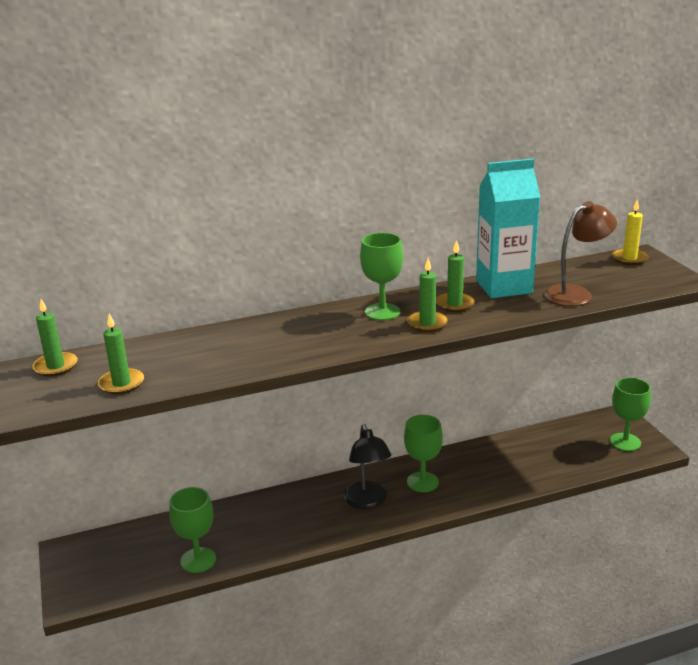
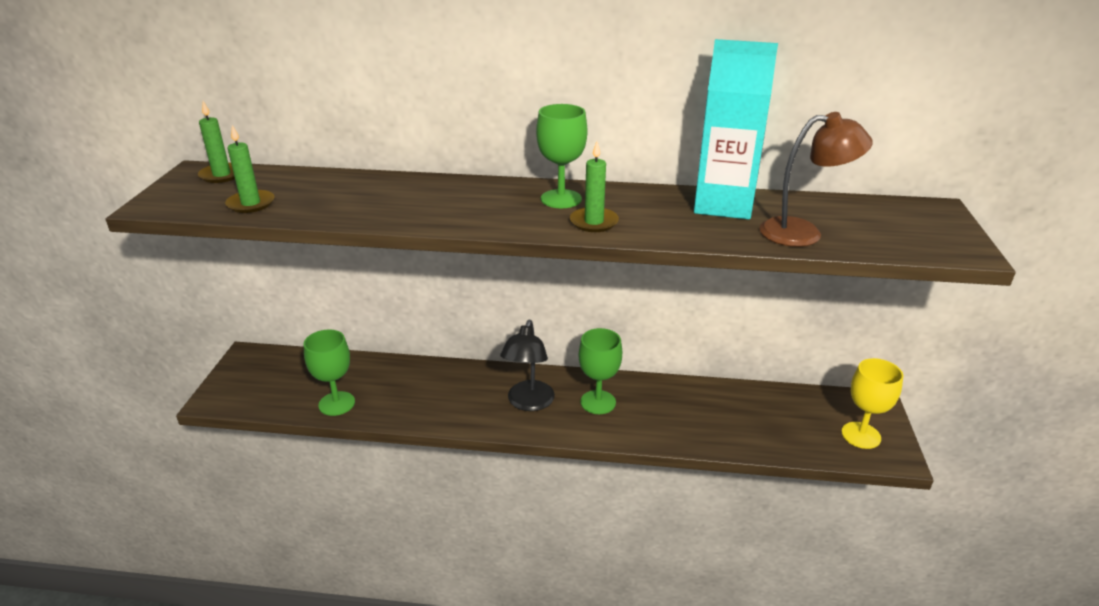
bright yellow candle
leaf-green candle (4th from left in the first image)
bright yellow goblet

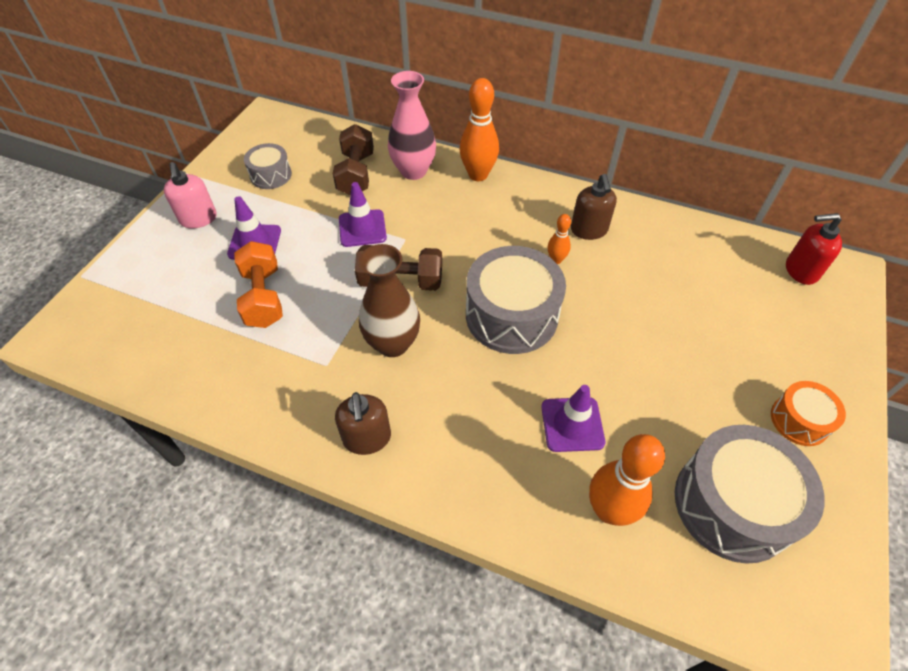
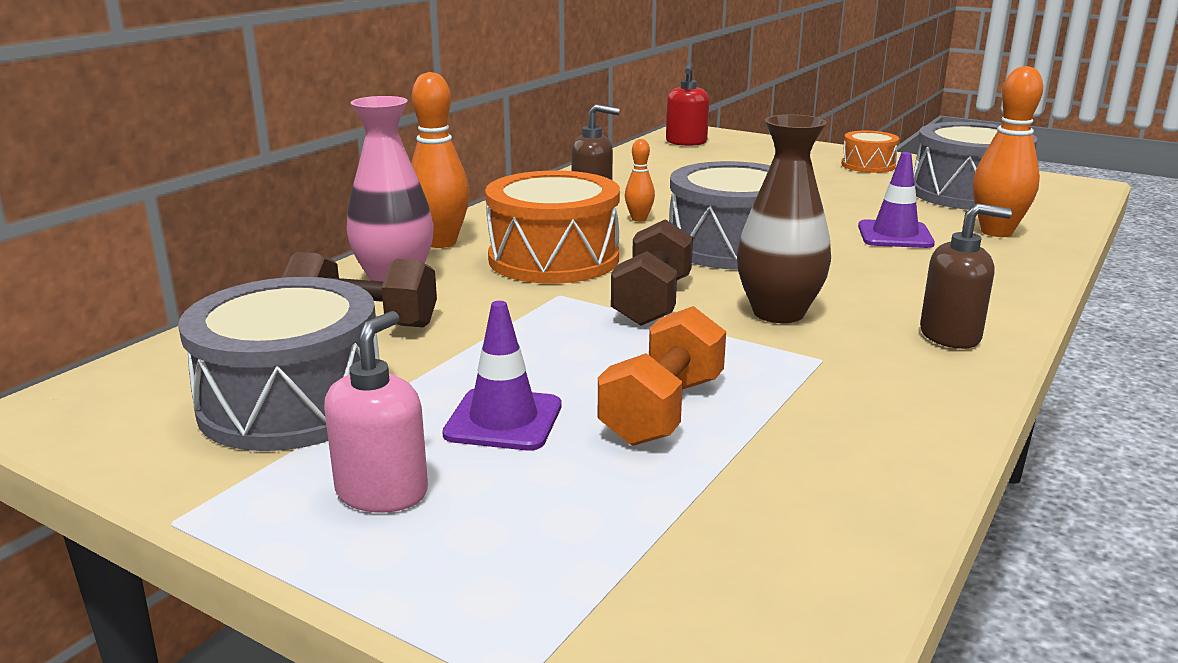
gray drum (1st from left)
pink pump bottle
purple traffic cone (2nd from left in the first image)
bright orange hand weight
bright orange drum (1st from left)

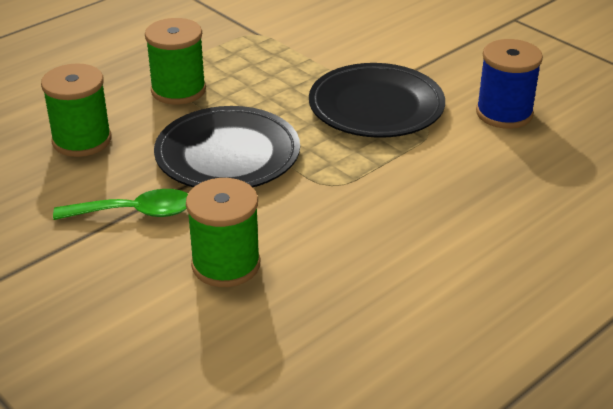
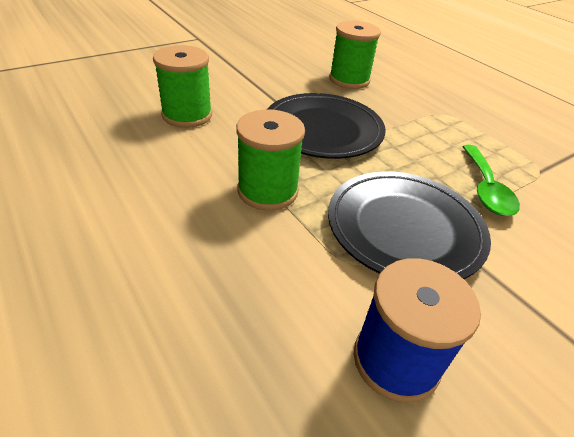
leaf-green reel of thread (2nd from left)
leaf-green teaspoon

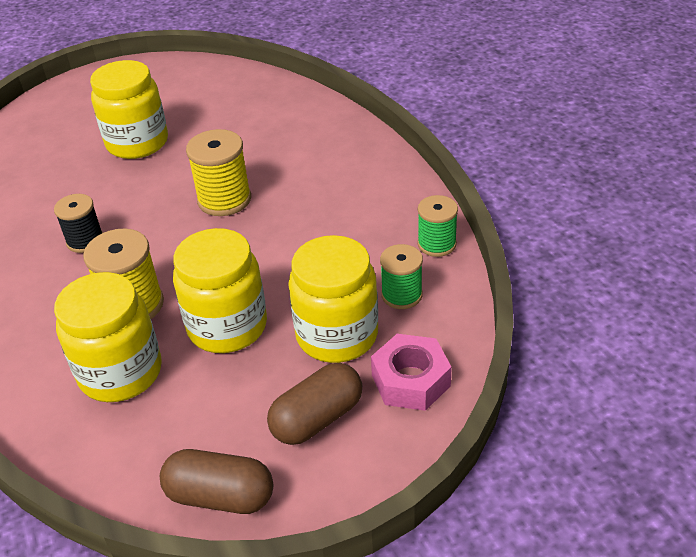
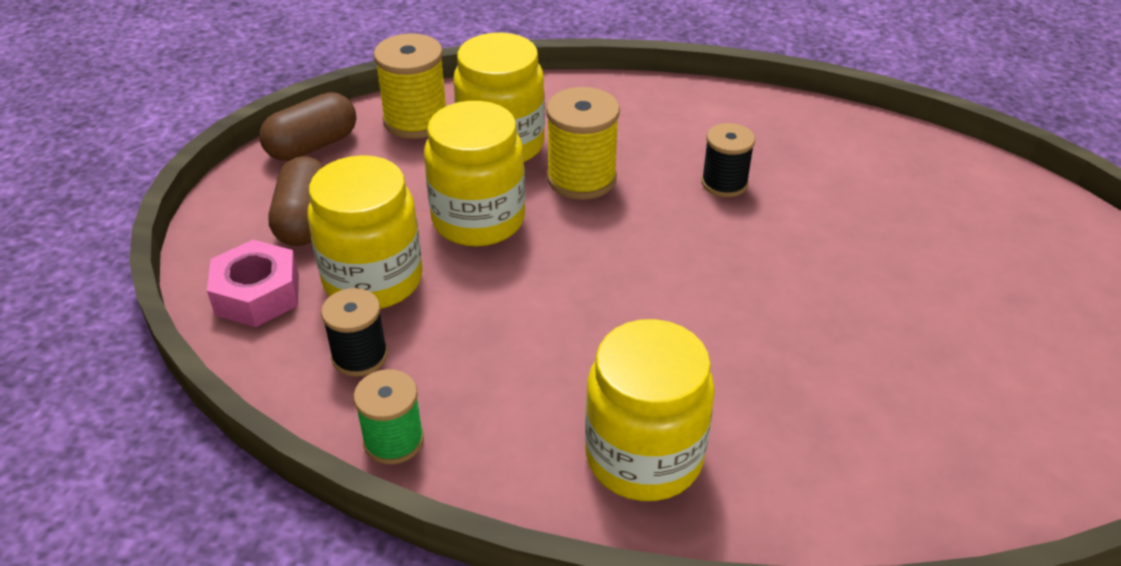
bright yellow jar (4th from left)
bright yellow reel of thread (1st from left)
black reel of thread (1st from left)

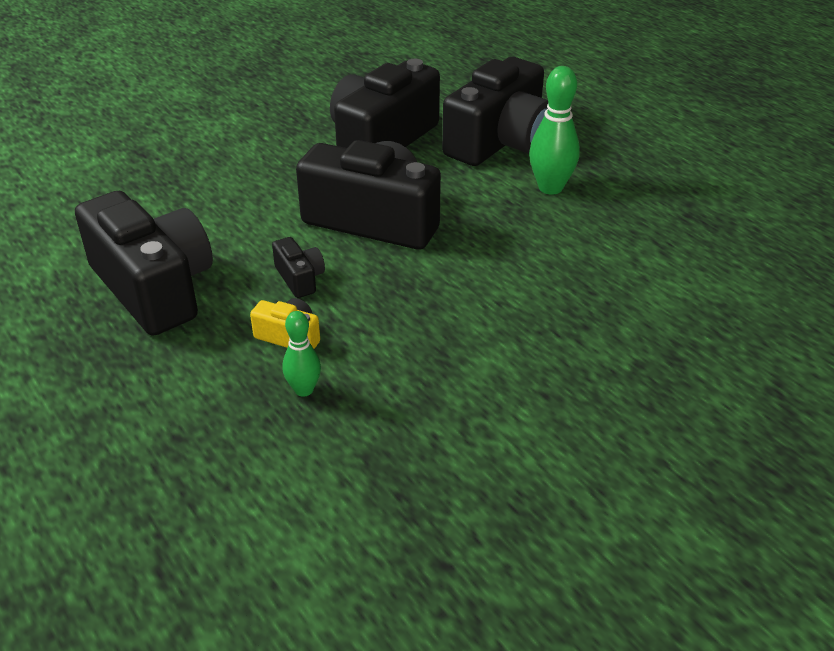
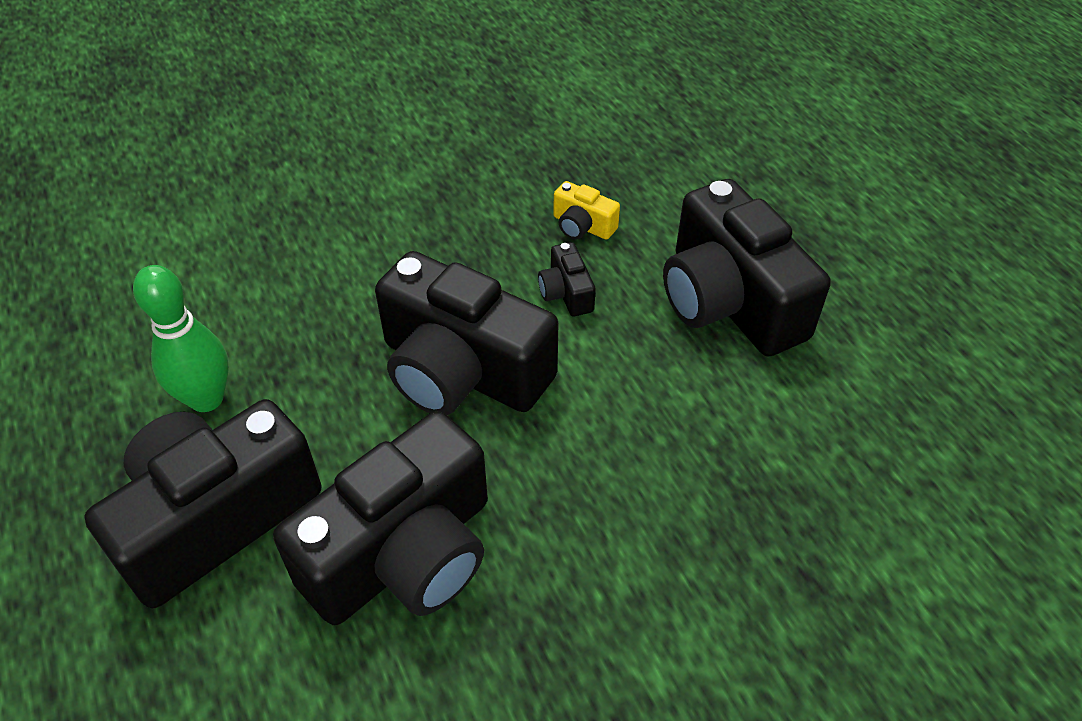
leaf-green bowling pin (1st from left in the first image)

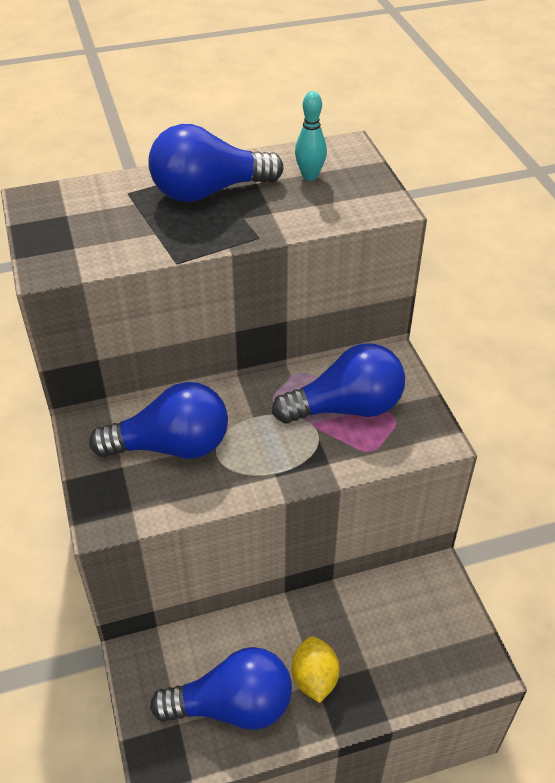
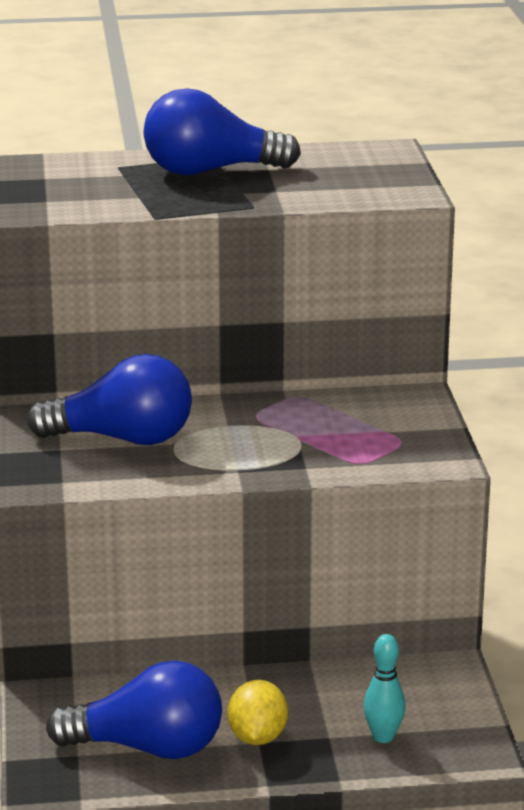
aqua bowling pin
blue lightbulb (4th from left in the first image)

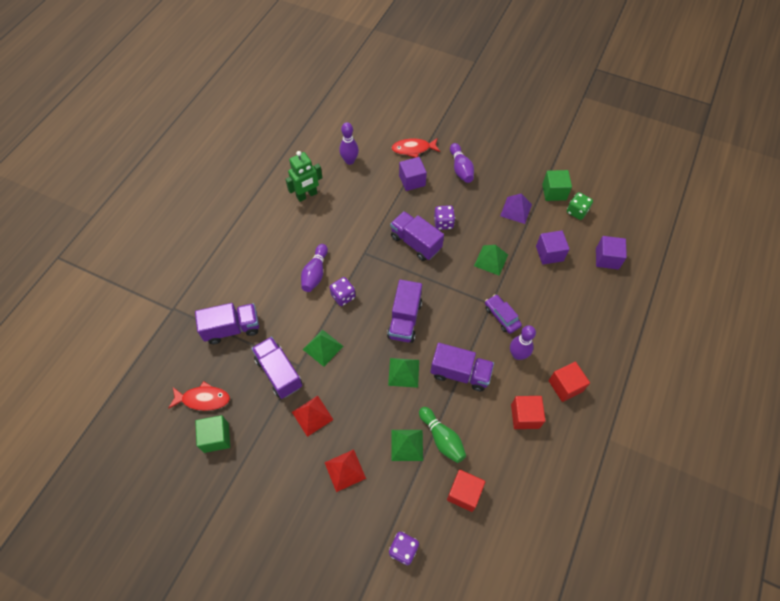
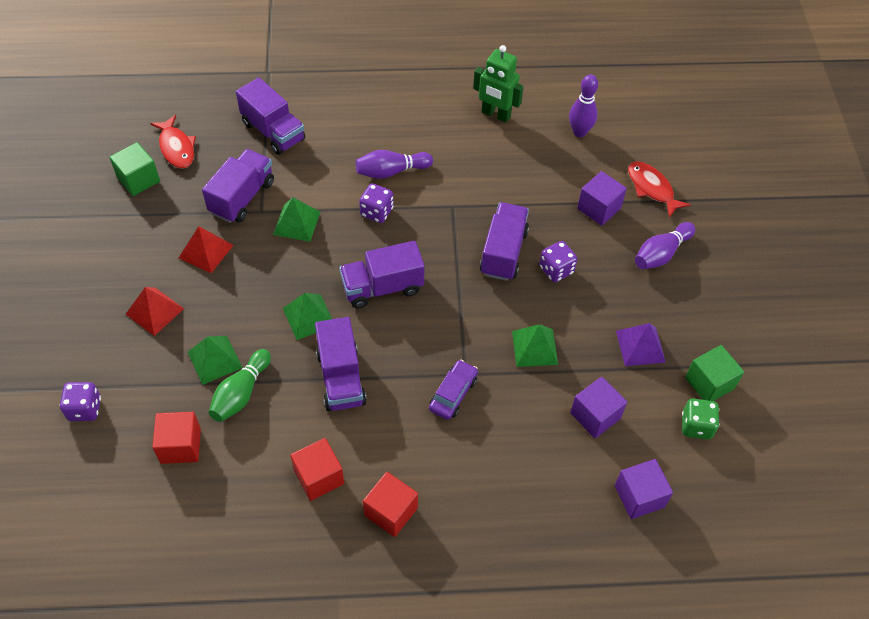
purple bowling pin (4th from left in the first image)

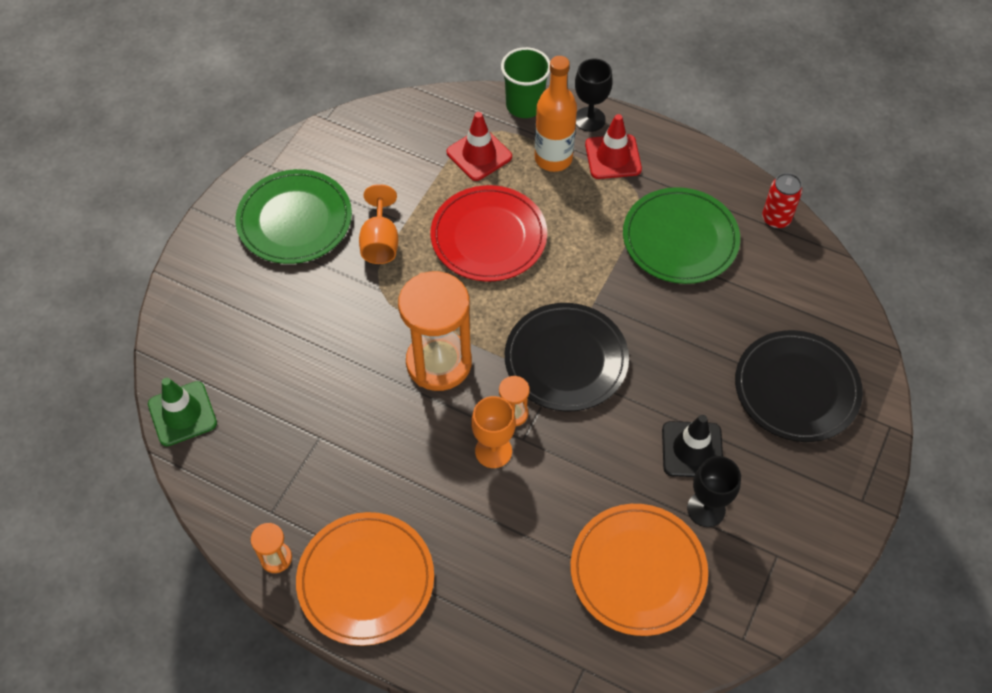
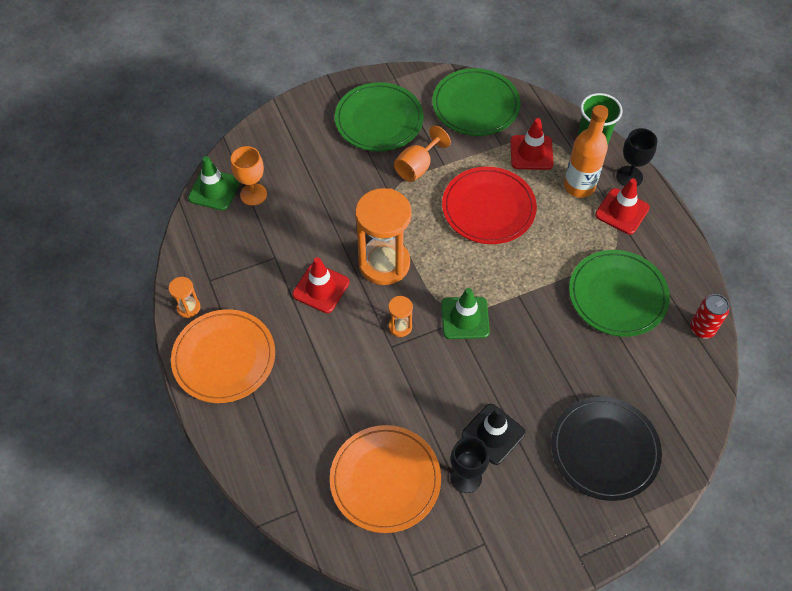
leaf-green traffic cone (2nd from left)
bright orange goblet (1st from left)
leaf-green dinner plate (2nd from left)
crimson traffic cone (1st from left)

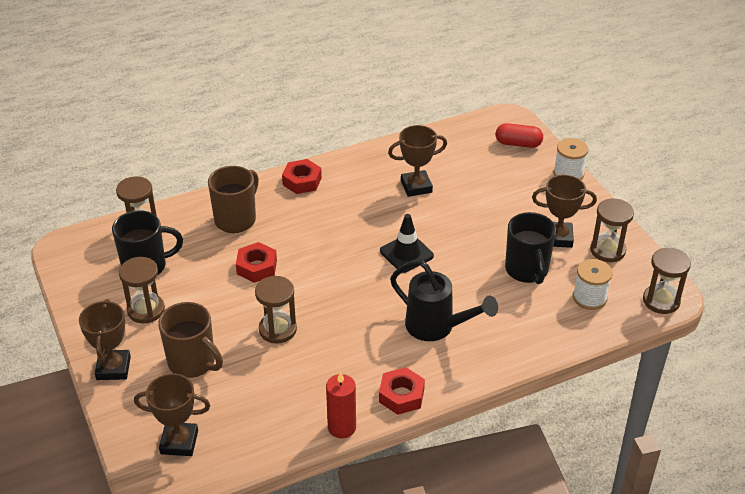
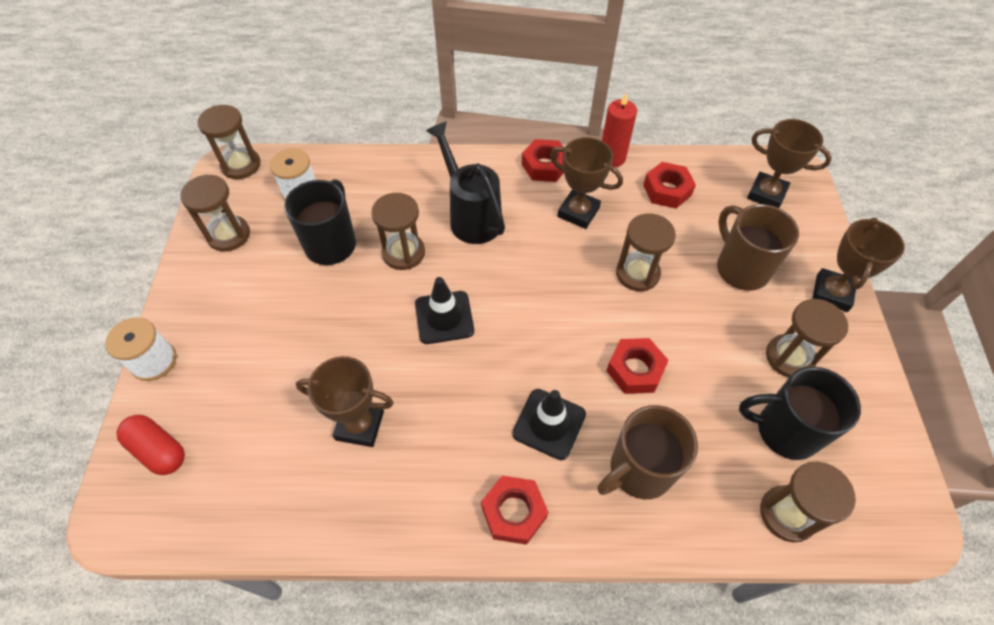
brown prize cup (2nd from left)
crimson nut (4th from left)
brown hourglass (3rd from left)
black traffic cone (2nd from left)

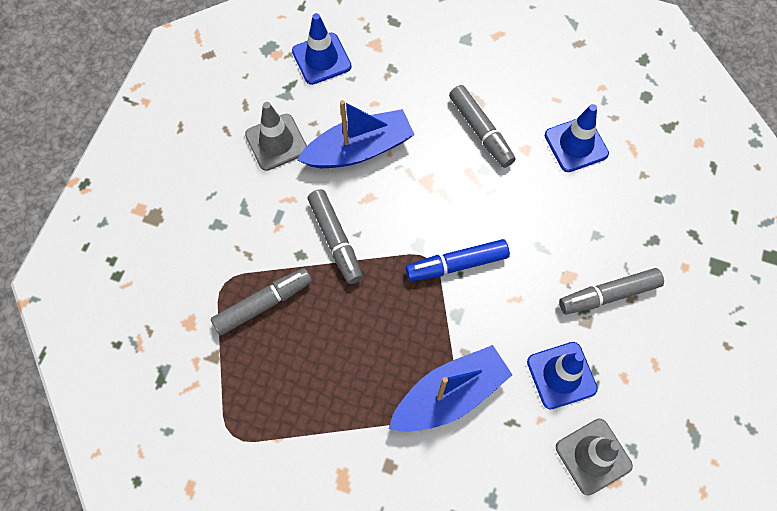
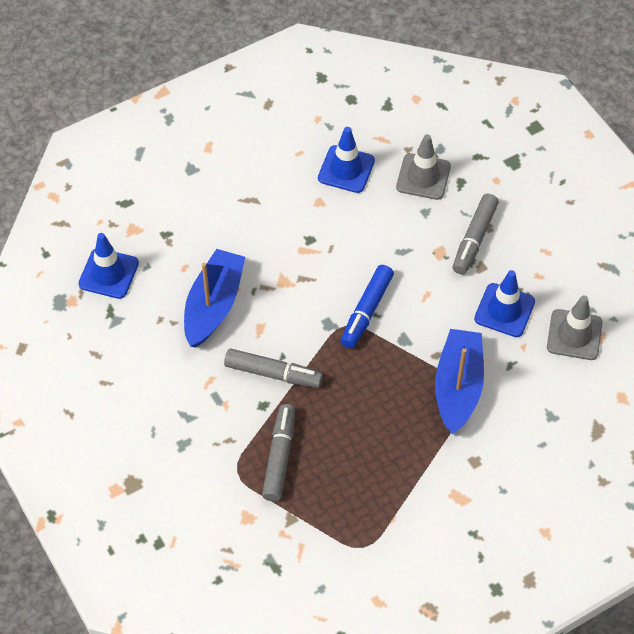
gray marker pen (3rd from left in the first image)
gray traffic cone (1st from left)

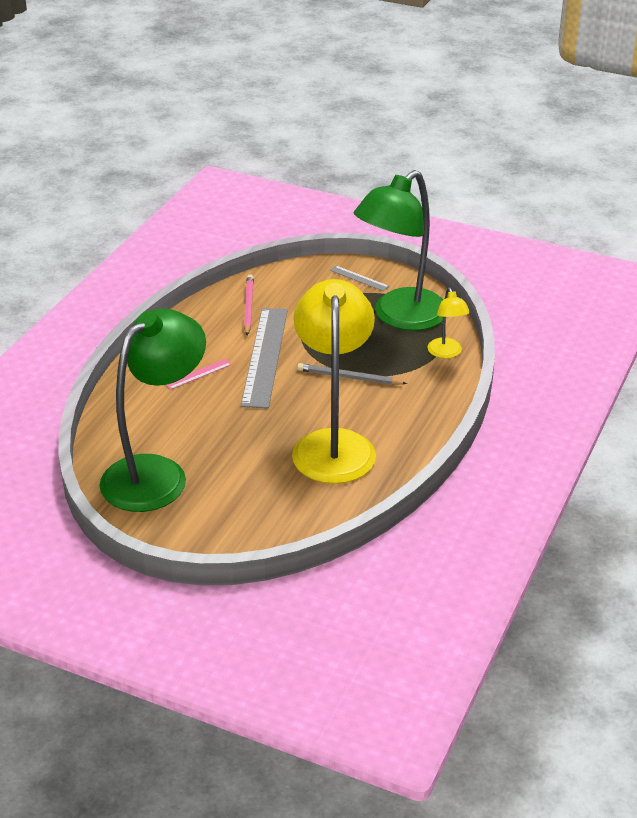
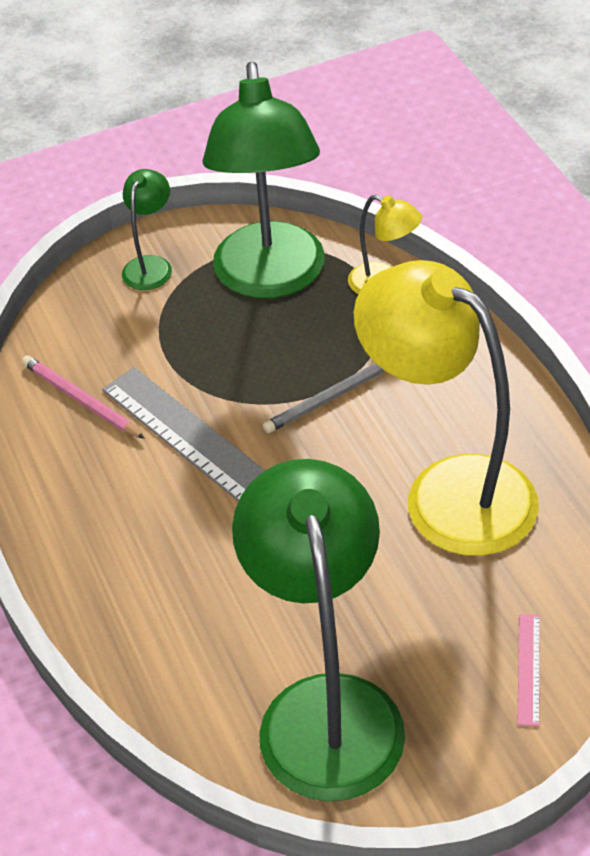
leaf-green reading lamp (1st from left)
pink measuring stick

